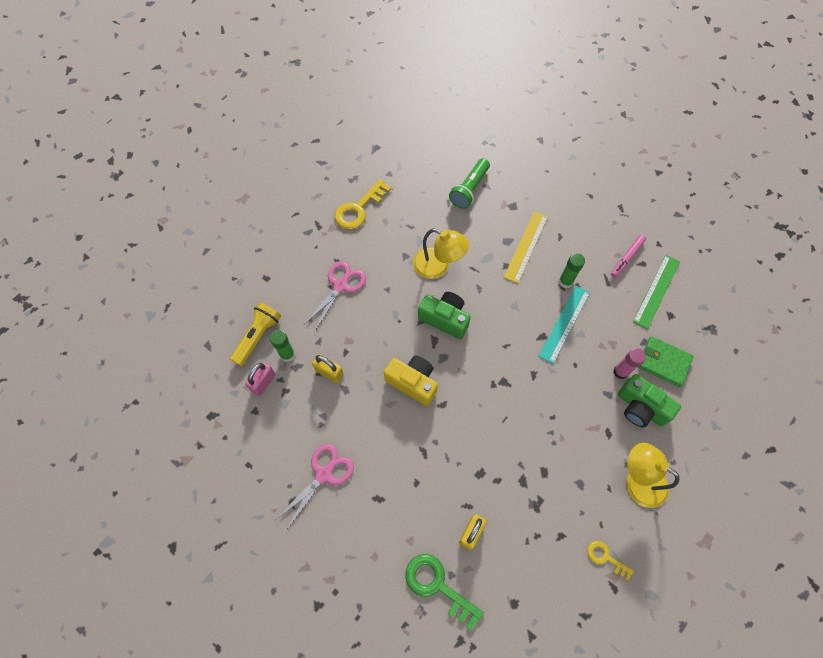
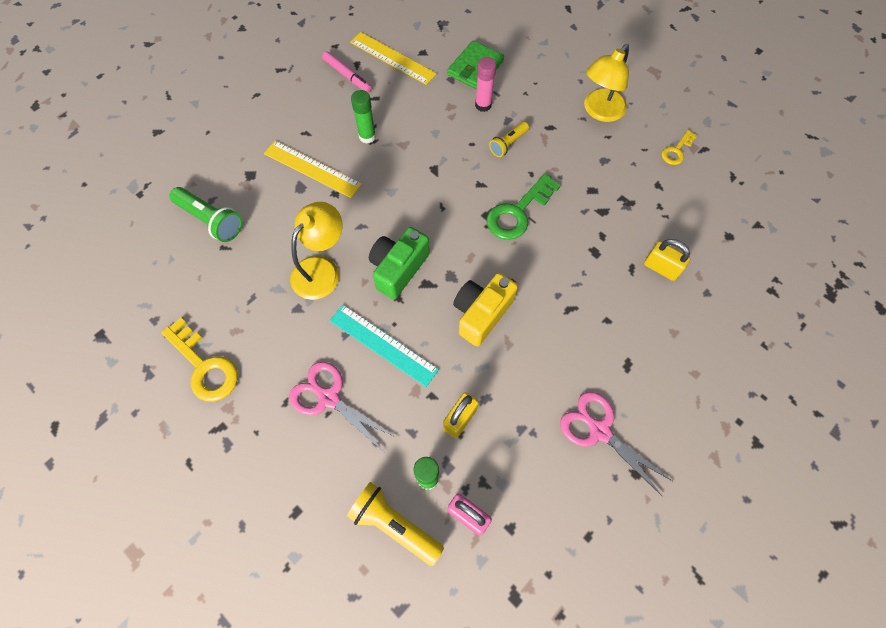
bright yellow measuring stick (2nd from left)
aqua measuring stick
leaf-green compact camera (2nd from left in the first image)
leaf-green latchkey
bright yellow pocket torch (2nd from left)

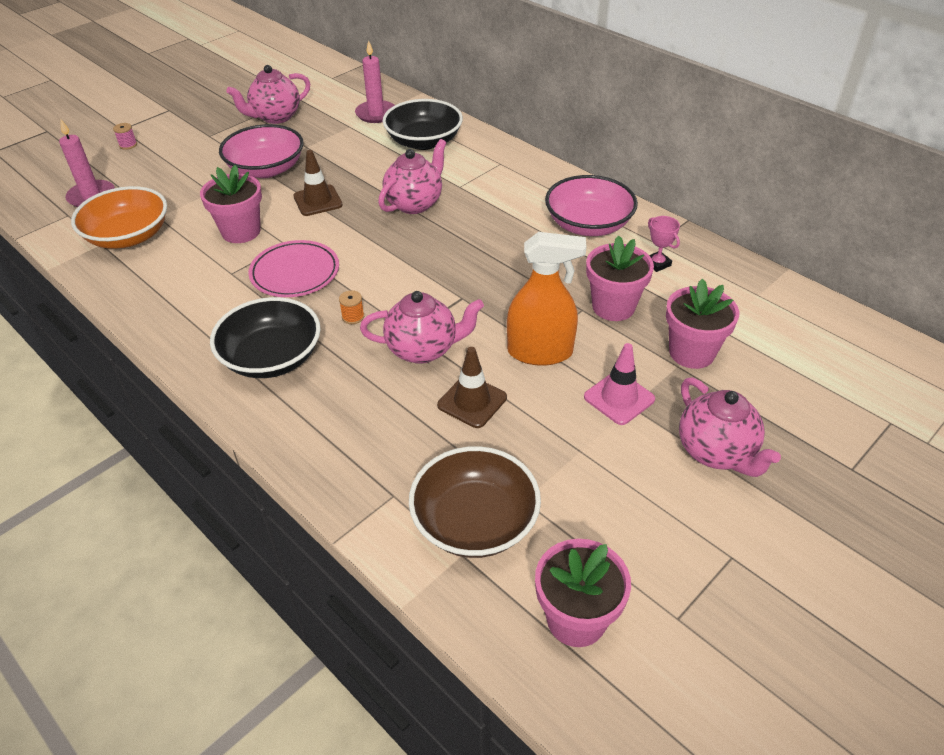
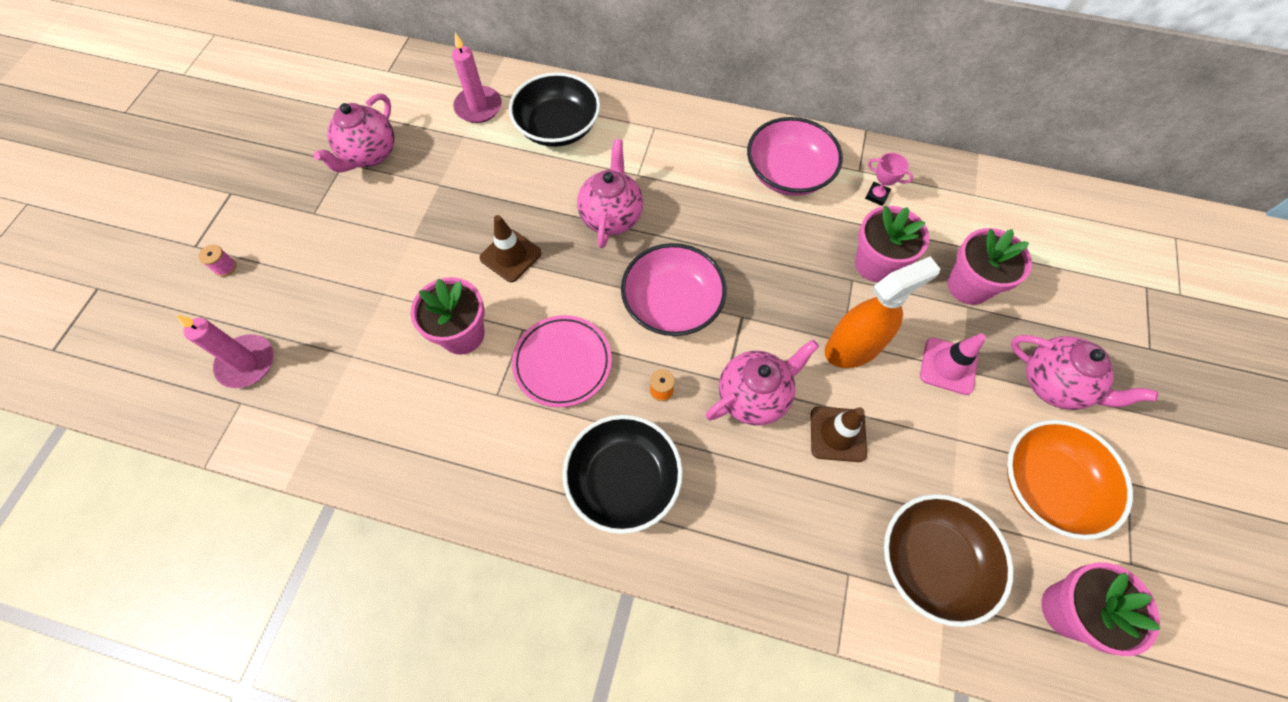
pink bowl (1st from left)
bright orange bowl

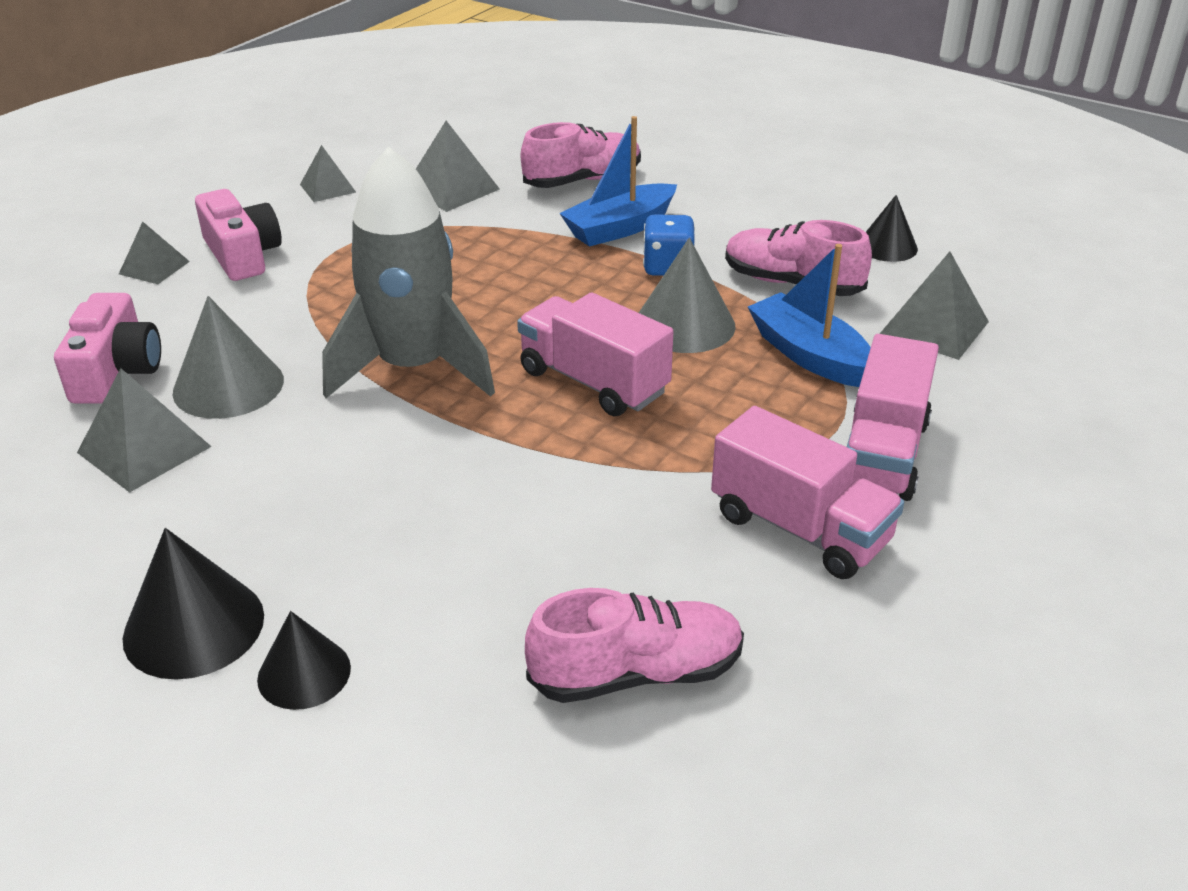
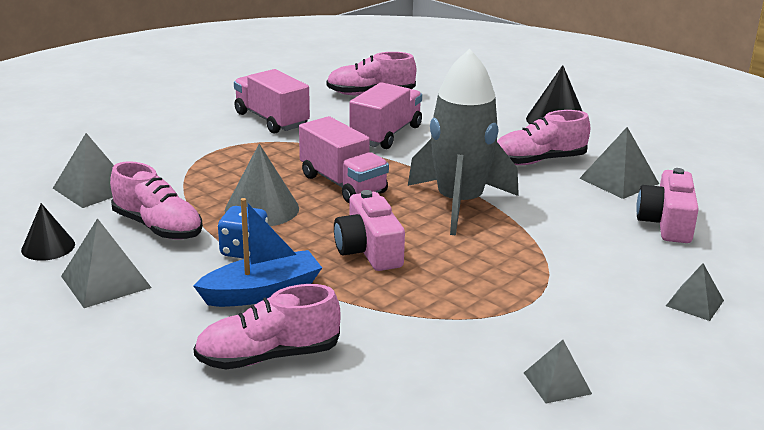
gray pyramid shape (2nd from left)
pink compact camera (1st from left)
blue sailboat (2nd from left in the first image)
gray solid cone (1st from left in the first image)
pink toy truck (3rd from left)
black solid cone (2nd from left in the first image)
pink sneaker (4th from left)

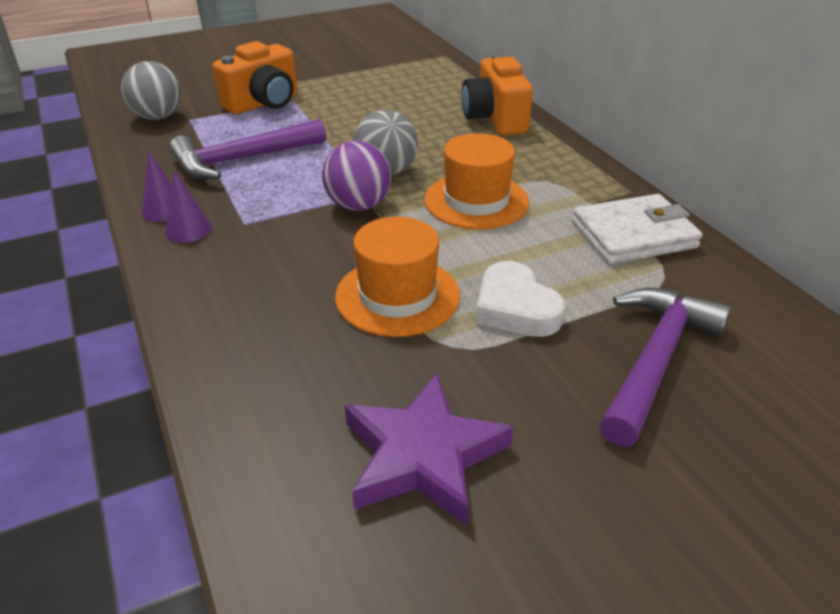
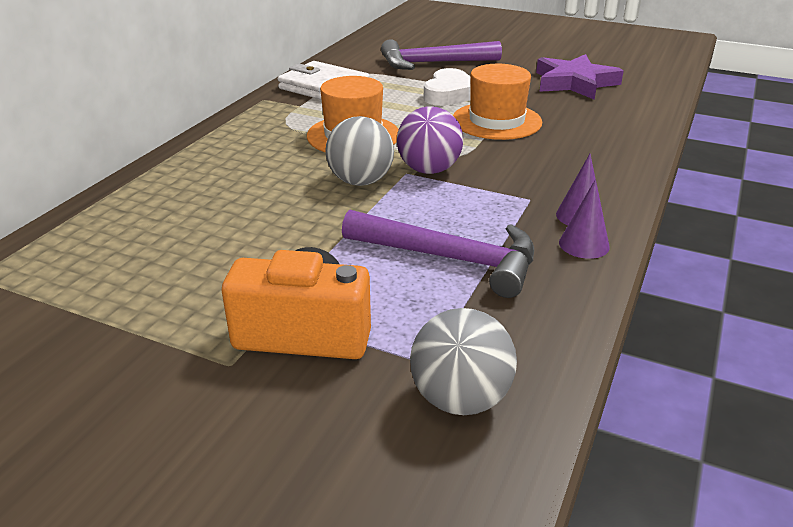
bright orange compact camera (2nd from left in the first image)

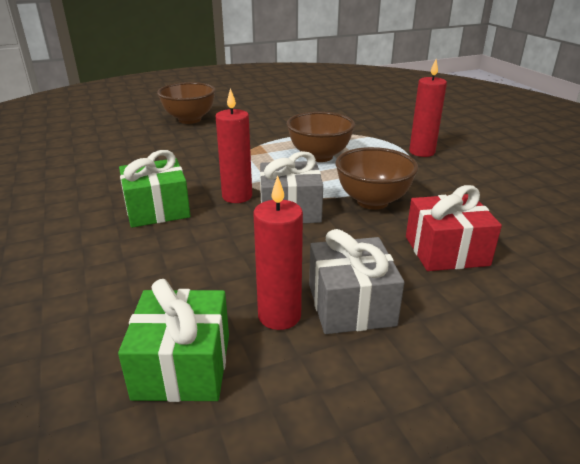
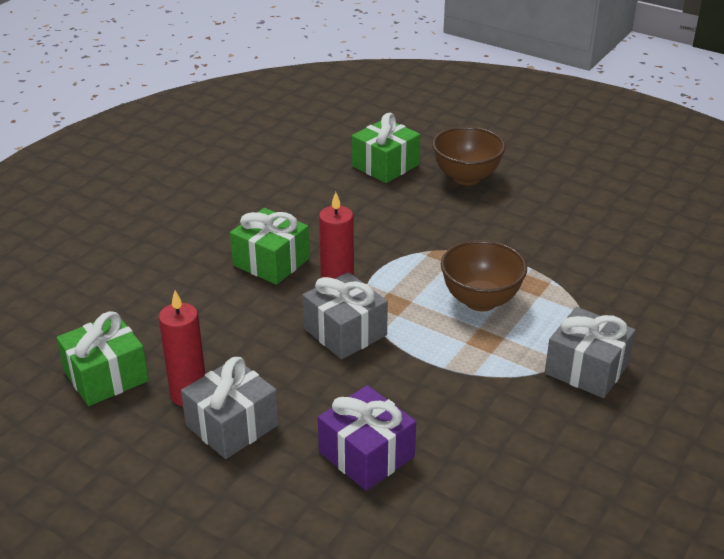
gray present (3rd from left)
brown bowl (3rd from left in the first image)
purple present
leaf-green present (3rd from left)

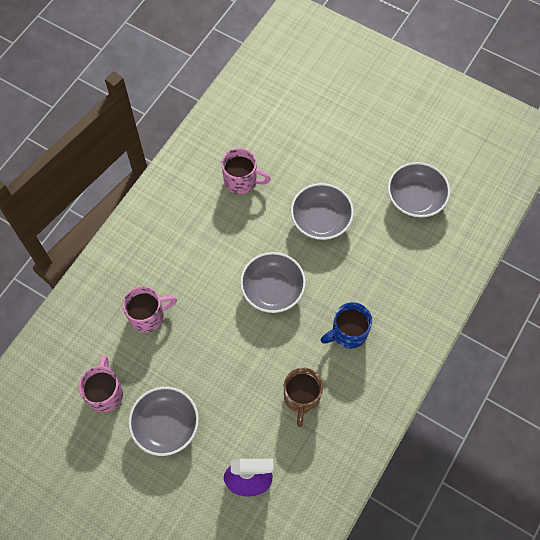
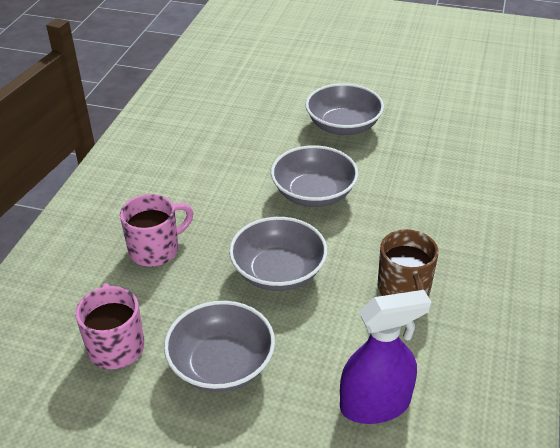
pink tea mug (3rd from left in the first image)
gray bowl (2nd from left)
blue tea mug

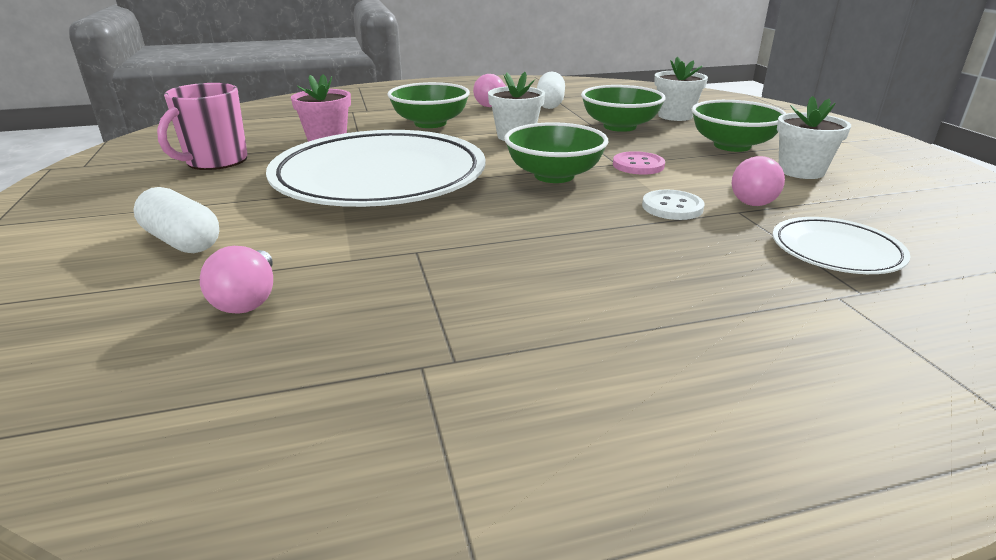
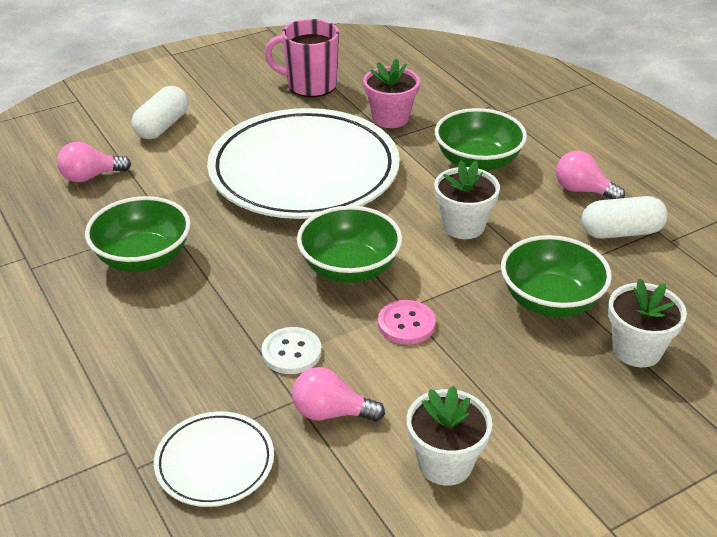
leaf-green bowl (1st from left)

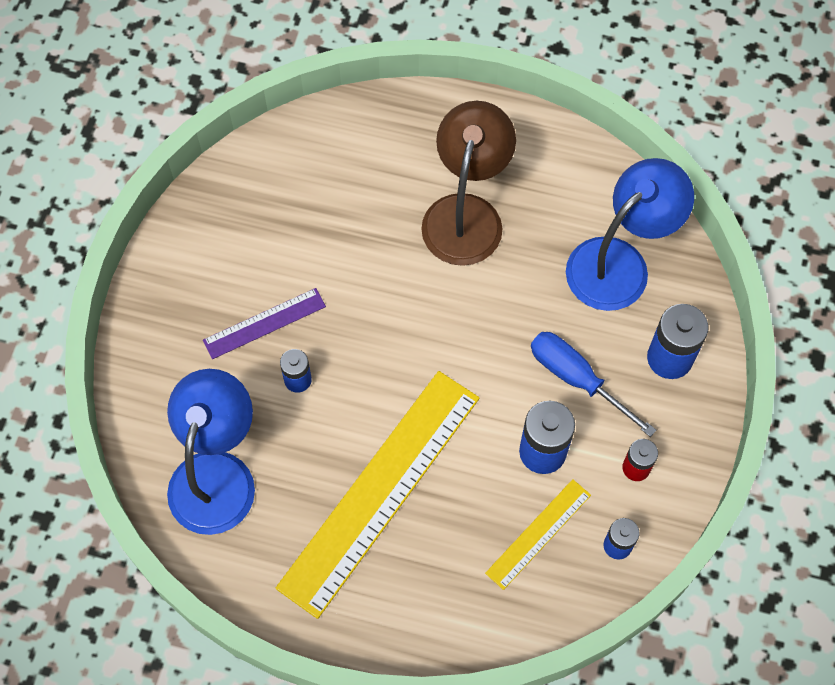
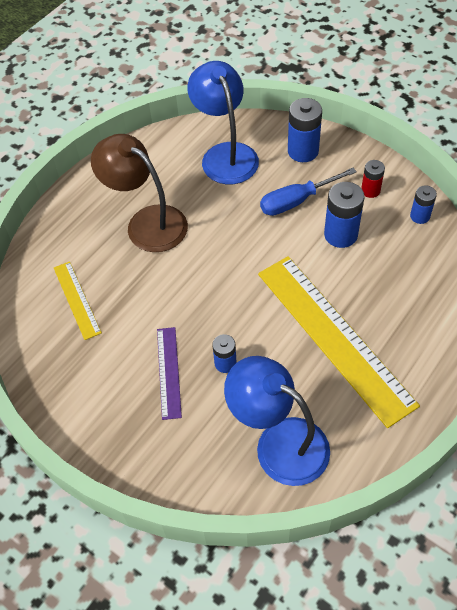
bright yellow measuring stick (1st from left)

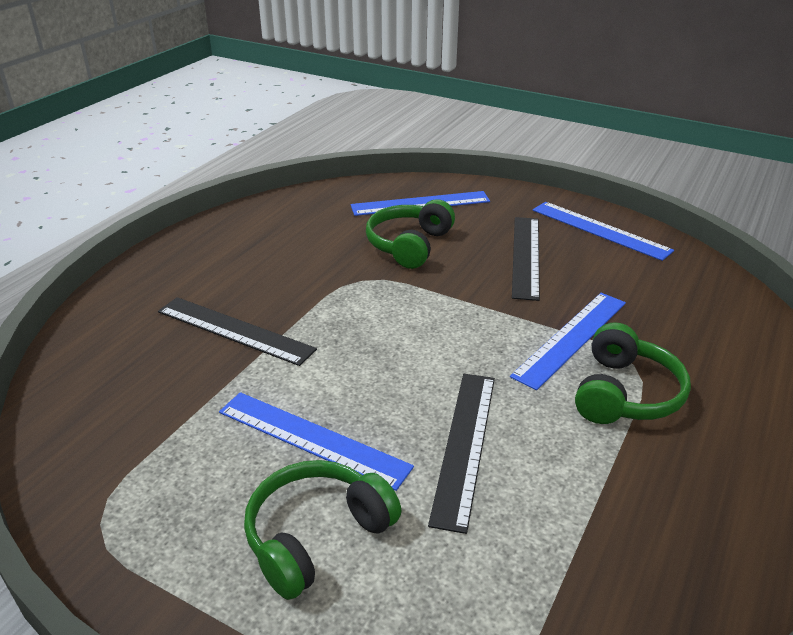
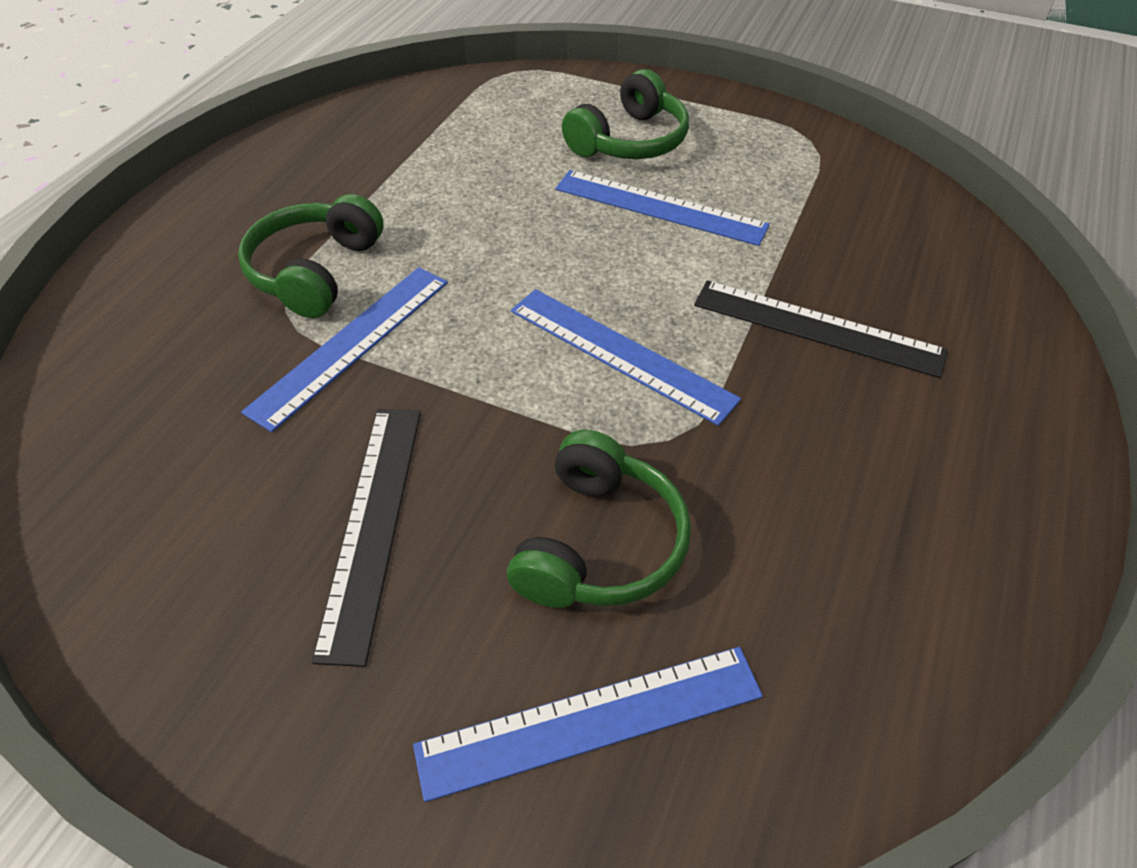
blue measuring stick (3rd from left)
black measuring stick (2nd from left in the first image)

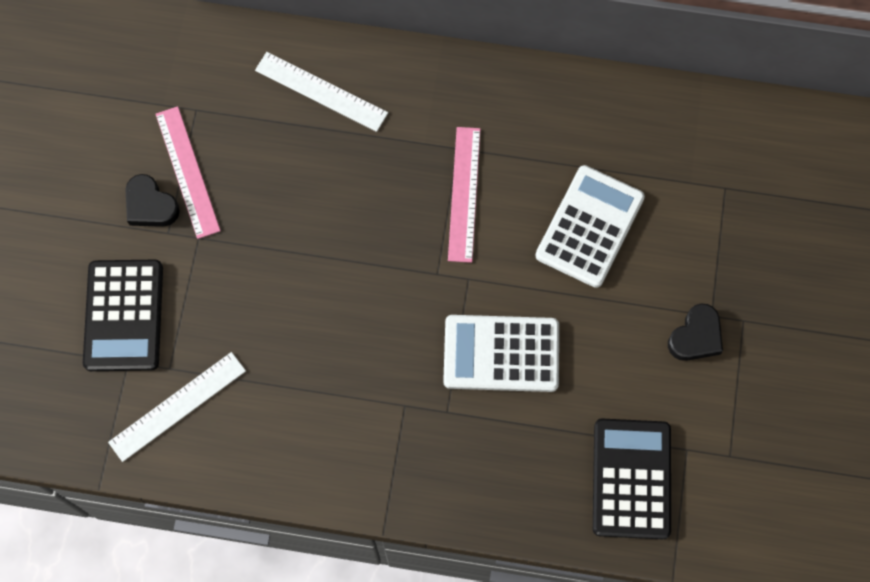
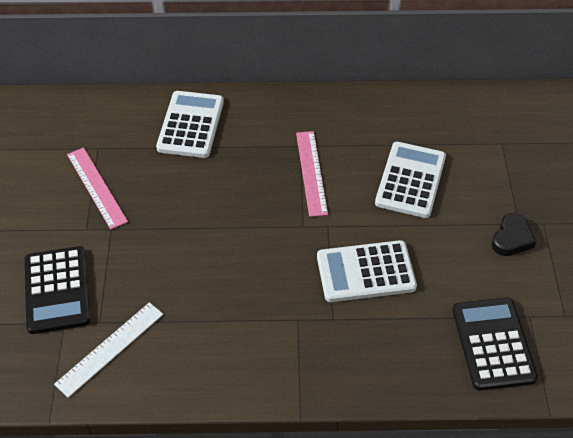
white adding machine (1st from left)
black heart shape (1st from left in the first image)

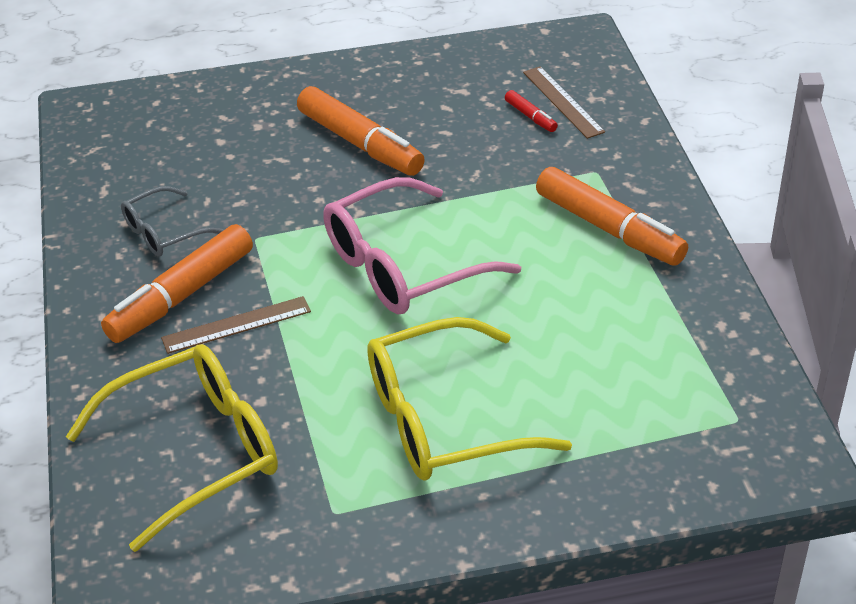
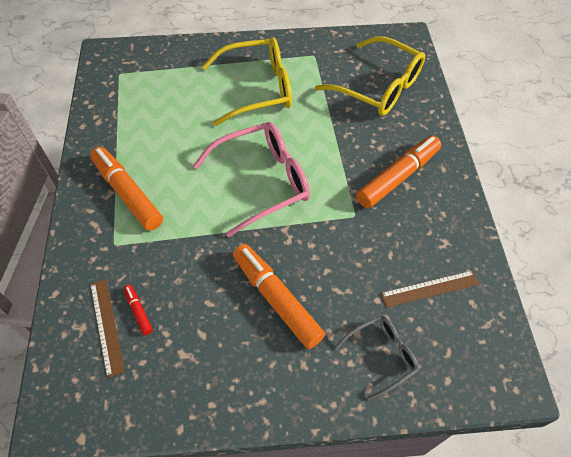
gray eyeglasses
brown measuring stick (2nd from left)
bright yellow eyeglasses (2nd from left)

